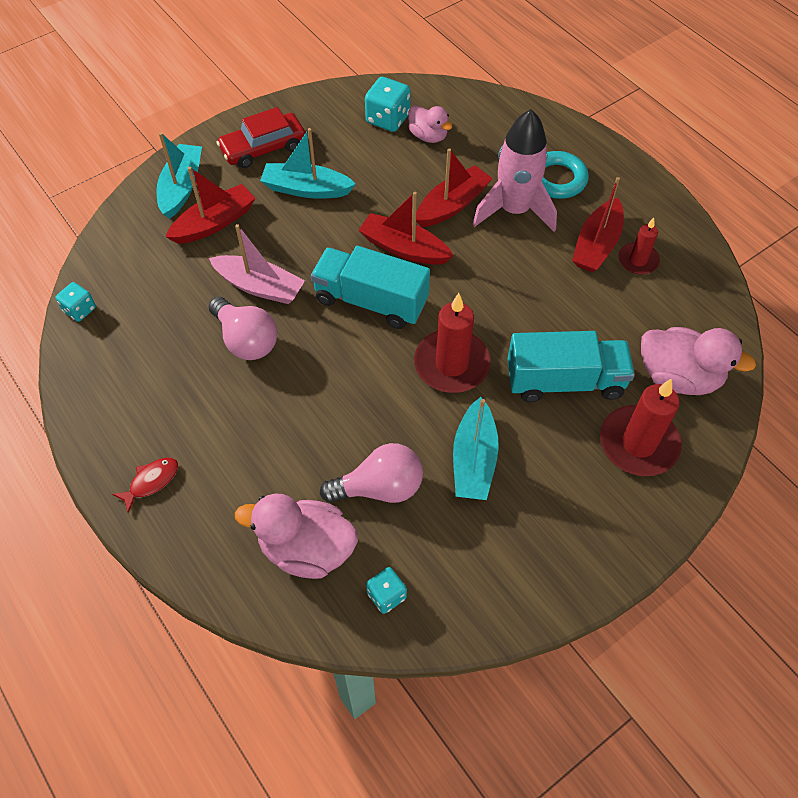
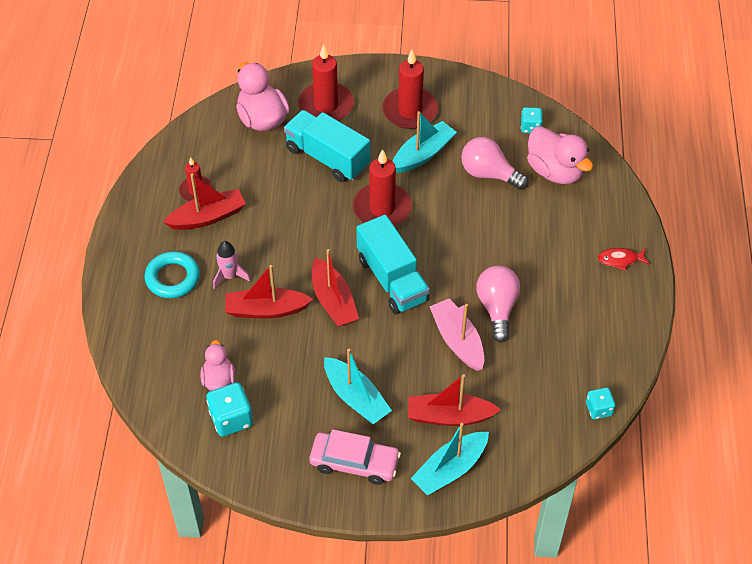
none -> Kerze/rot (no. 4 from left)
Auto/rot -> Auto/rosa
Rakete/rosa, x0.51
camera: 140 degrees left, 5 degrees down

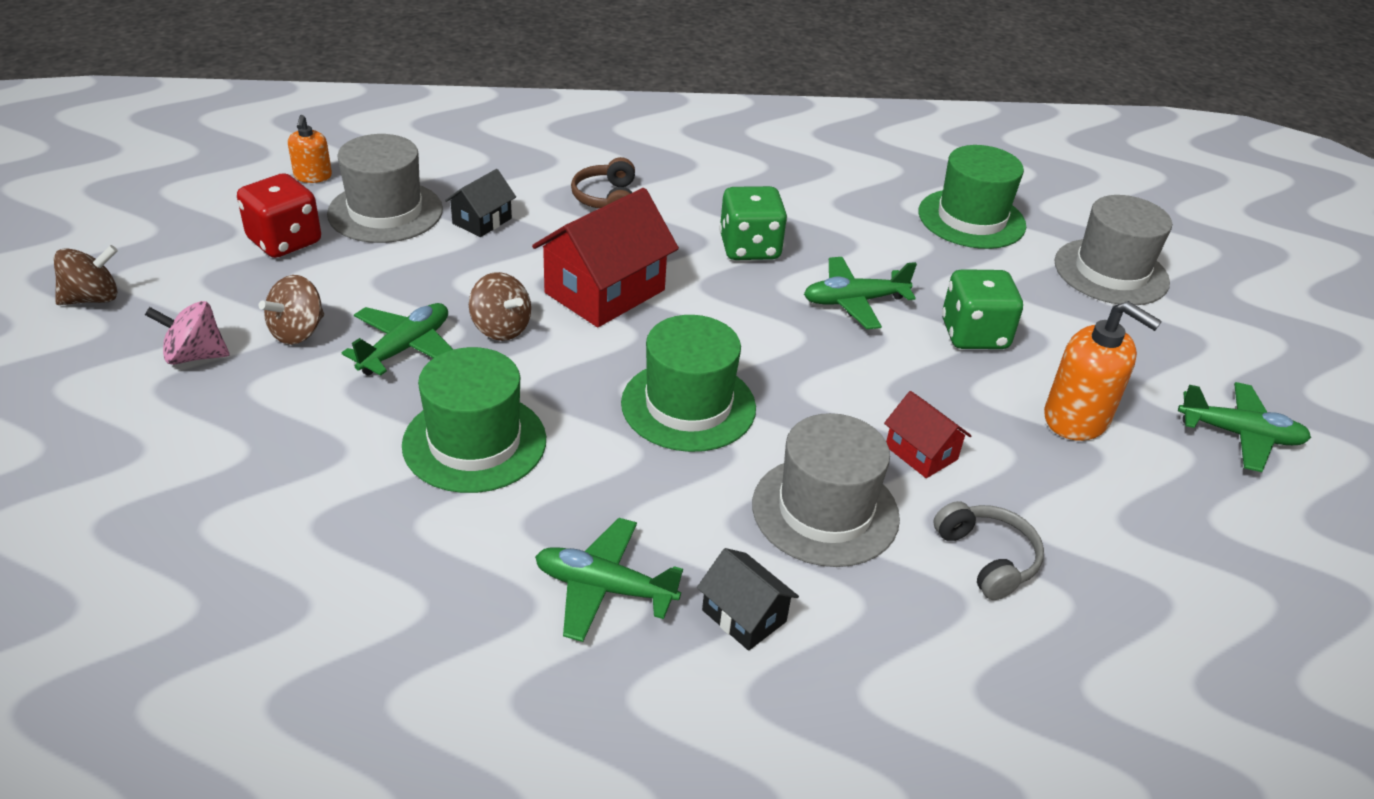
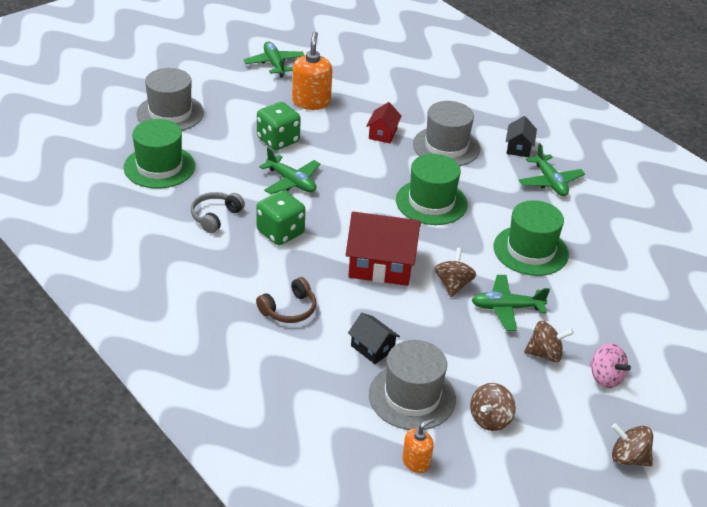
Kopfhörer/grau, relocated
Spielwürfel/rot -> Kreisel/braun (no. 2 from left)
Haus/schwarz (no. 1 from left), 45 degrees clockwise
camera: 125 degrees left, 0 degrees up

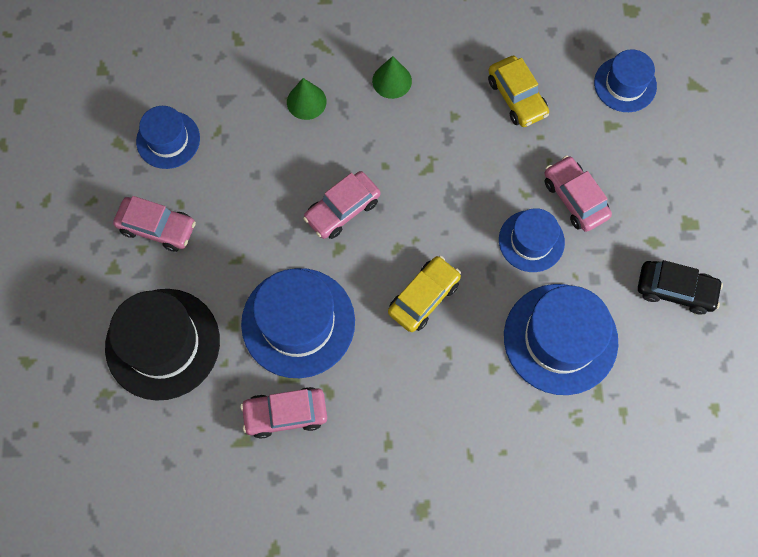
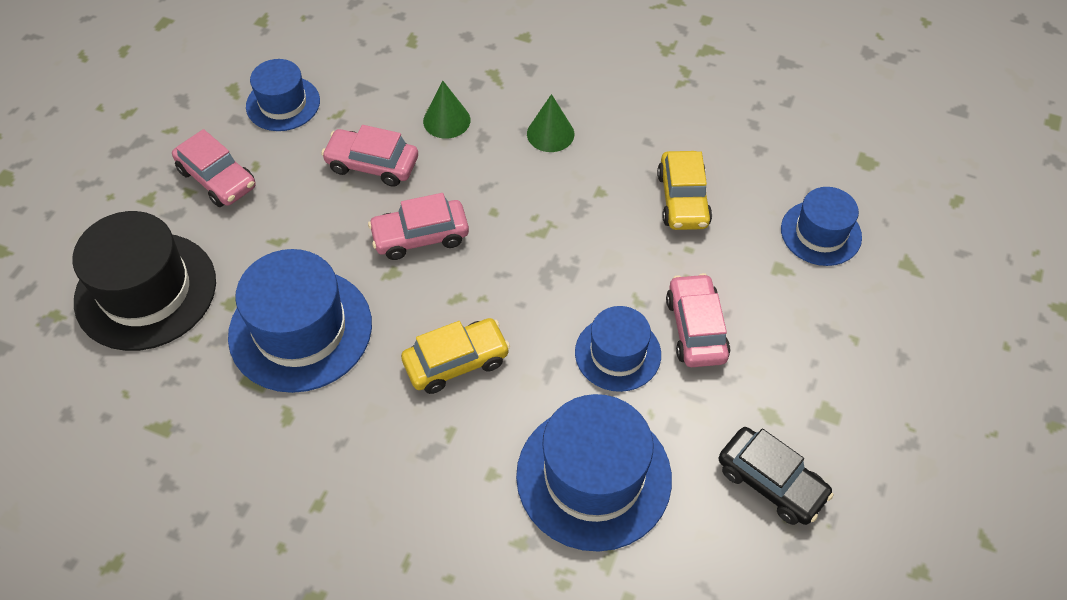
Auto/rosa (no. 2 from left), relocated
camera: 25 degrees right, 15 degrees down

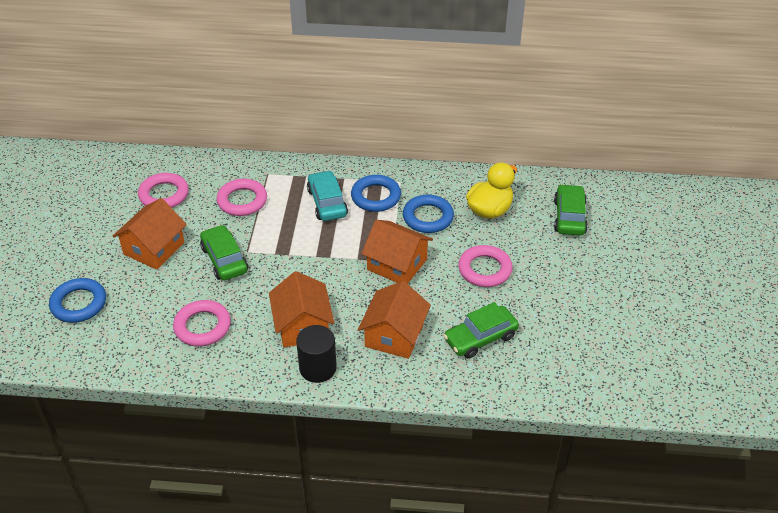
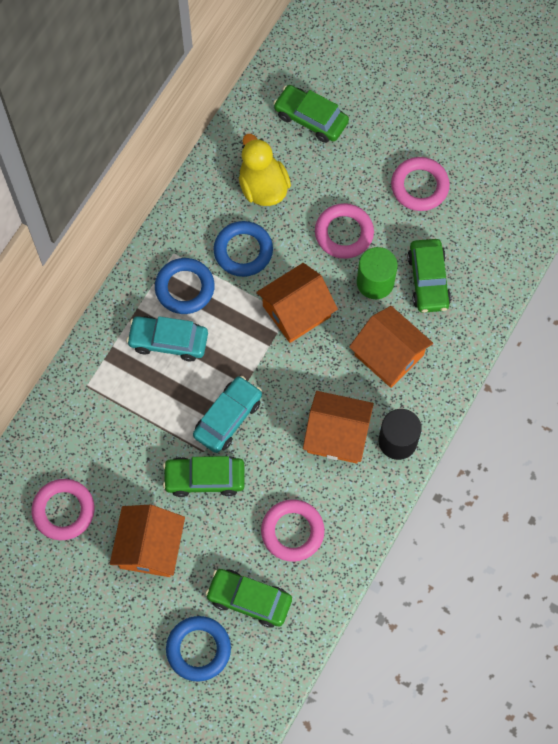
none -> Auto/türkis (no. 2 from left)
none -> Auto/grün (no. 2 from left)
none -> Vollzylinder/grün
Ring/rosa (no. 3 from left in the first image) -> Ring/rosa (no. 4 from left), relocated
Haus/orange (no. 1 from left), 45 degrees clockwise
camera: 65 degrees left, 25 degrees up

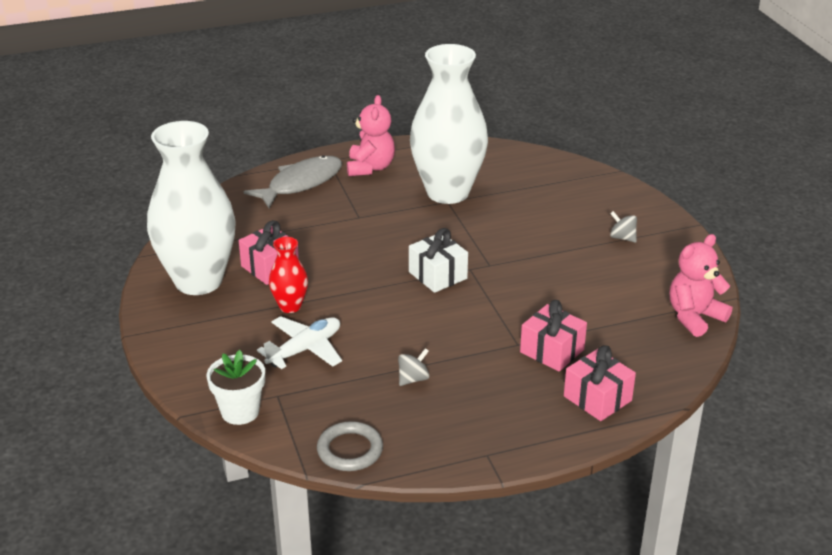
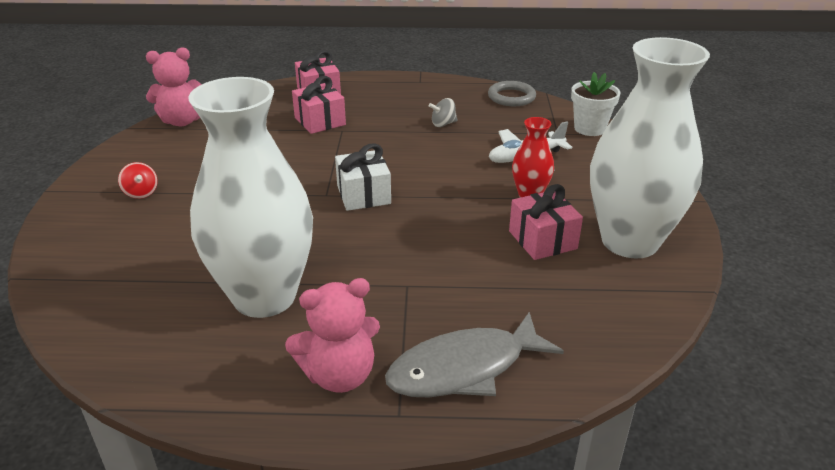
Kreisel/grau (no. 2 from left) -> Kreisel/rot
Teddybär/rosa (no. 1 from left in the first image) -> Teddybär/rosa (no. 2 from left), 135 degrees counterclockwise
camera: 160 degrees left, 0 degrees up

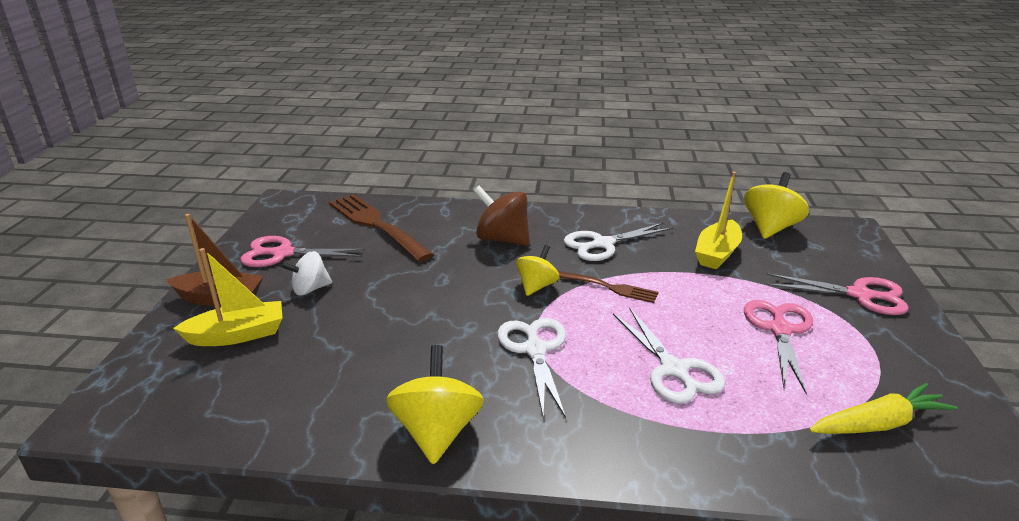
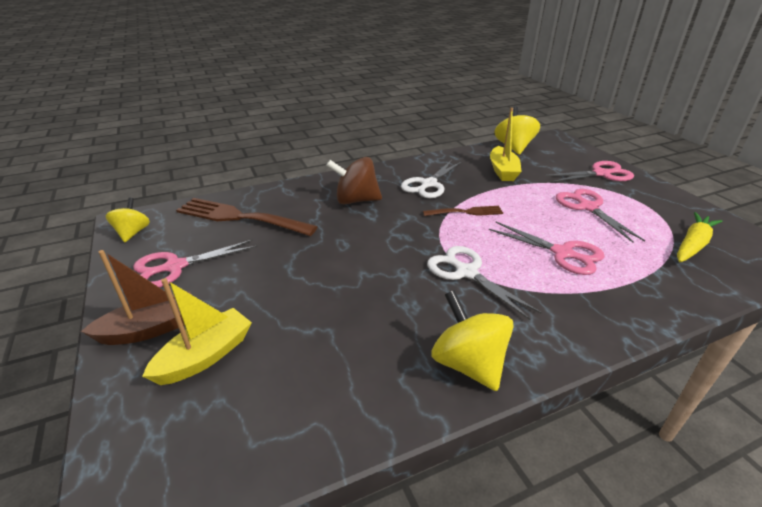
Kreisel/weiß -> none
Kreisel/gelb (no. 2 from left in the first image) -> Kreisel/gelb (no. 1 from left), relocated
Schere/weiß (no. 3 from left) -> Schere/rosa (no. 2 from left)
camera: 30 degrees left, 5 degrees up

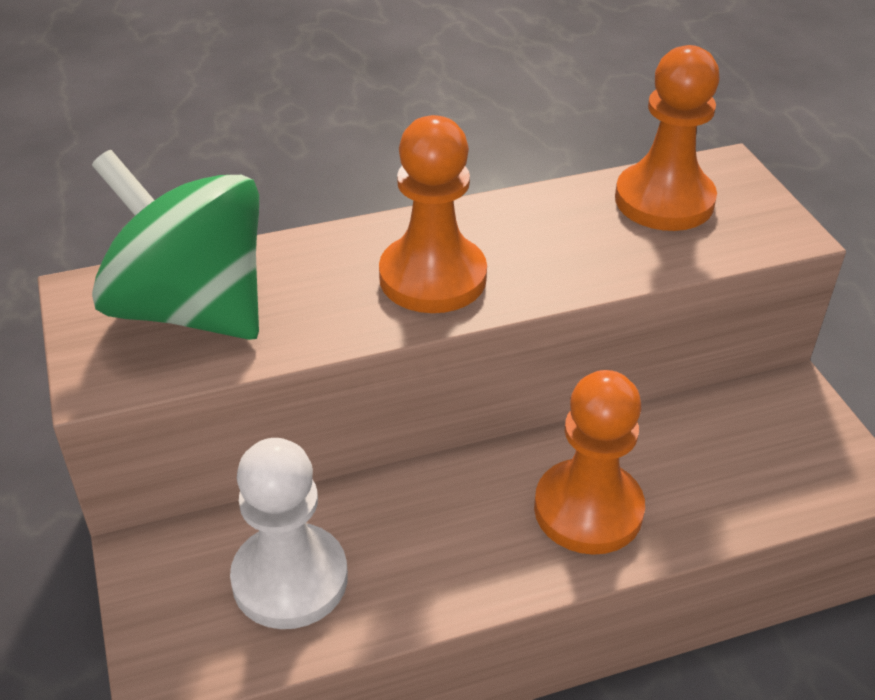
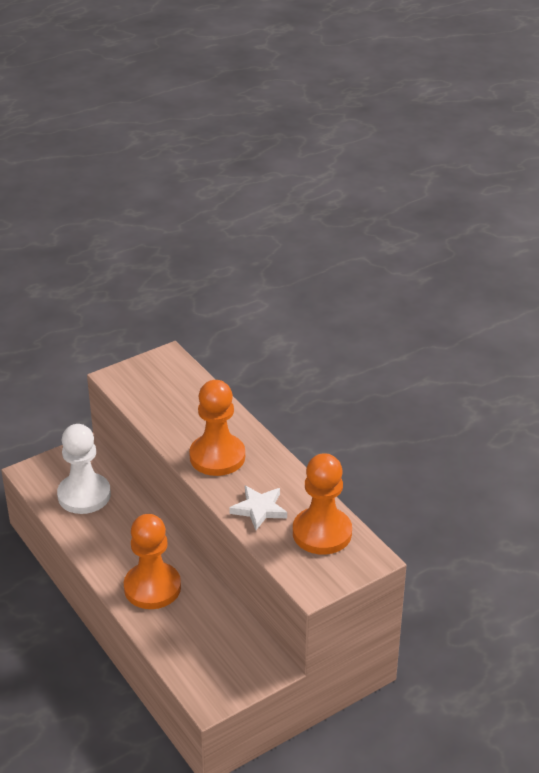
Kreisel/grün -> none
none -> Stern/weiß
camera: 75 degrees right, 5 degrees down

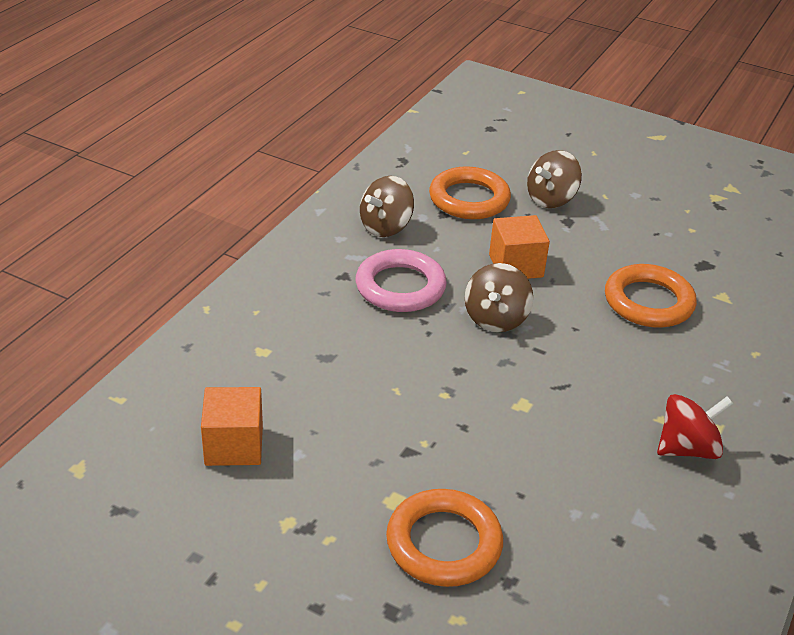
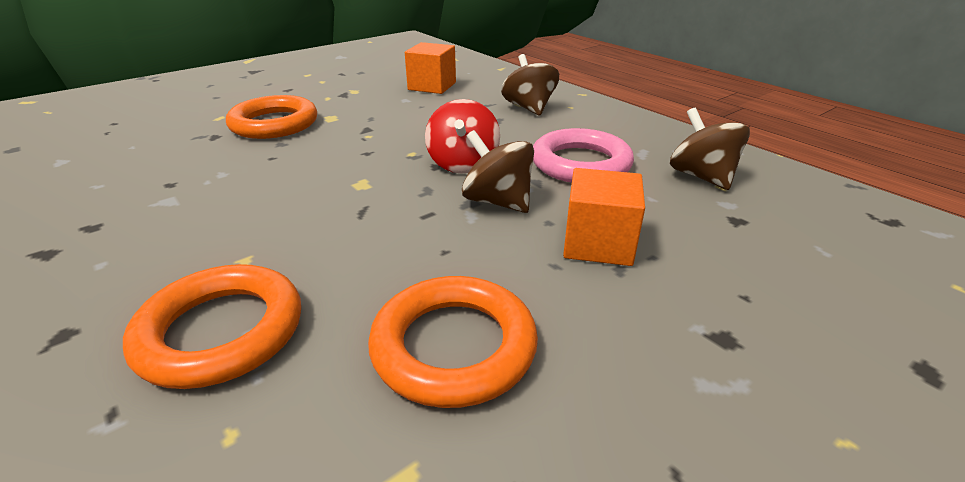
Ring/orange (no. 2 from left in the first image) -> Ring/orange (no. 1 from left), relocated
Kreisel/braun (no. 3 from left in the first image) -> Kreisel/braun (no. 2 from left), relocated
Kreisel/rot, relocated
camera: 115 degrees right, 5 degrees down

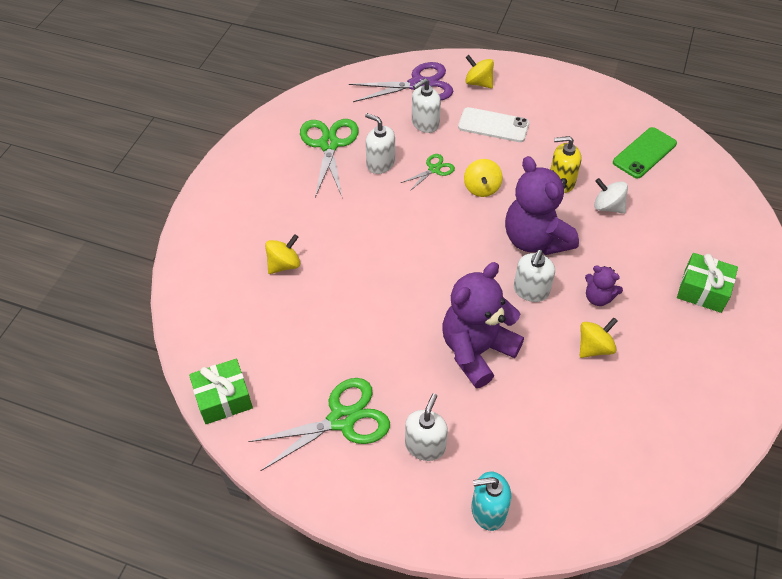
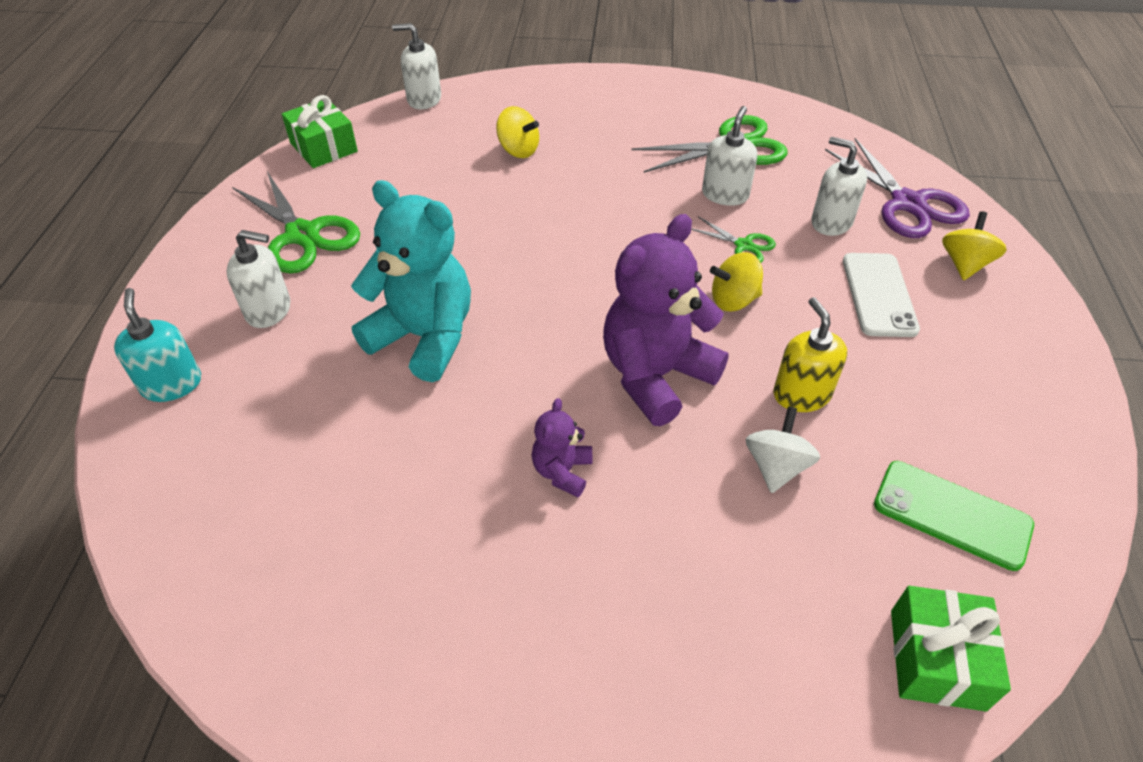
Kreisel/gelb (no. 4 from left) -> none
Seifenspender/weiß (no. 4 from left in the first image) -> Seifenspender/weiß (no. 2 from left), relocated
Geschenk/grün (no. 2 from left), relocated
Teddybär/lila (no. 1 from left) -> Teddybär/türkis
camera: 75 degrees right, 5 degrees down

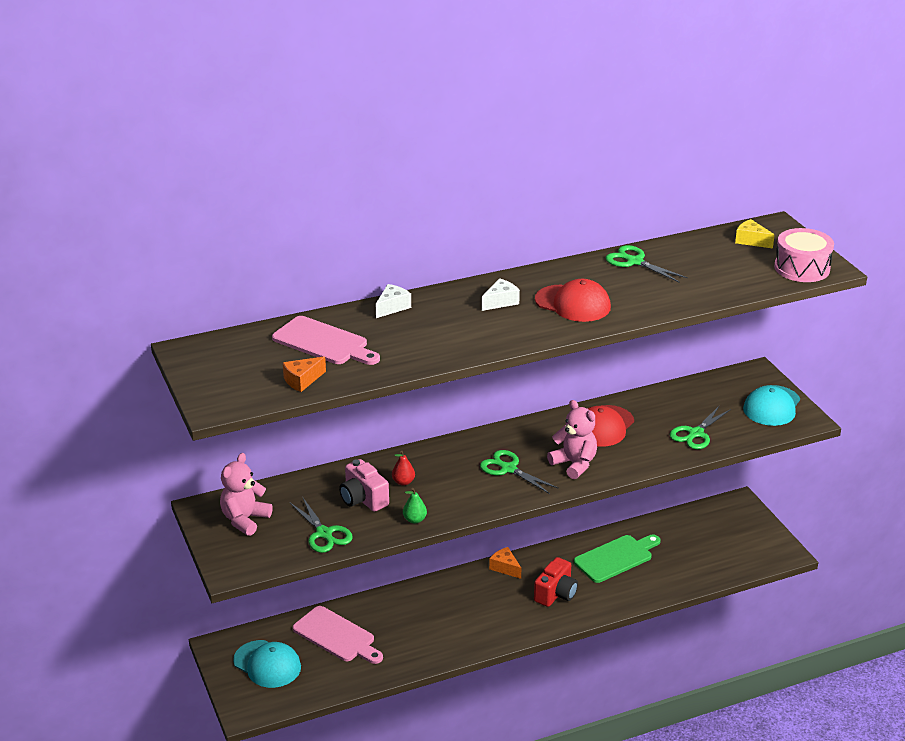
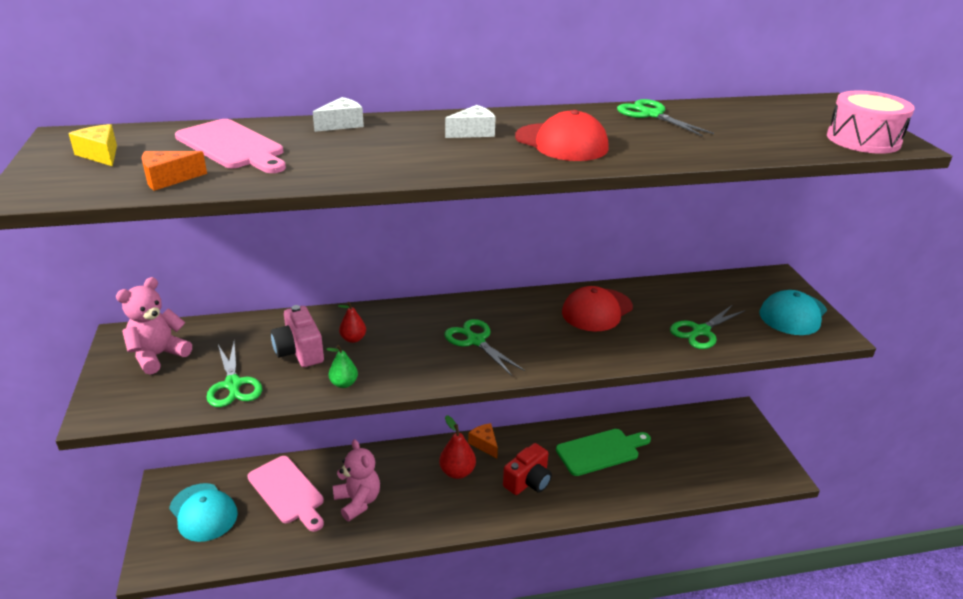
none -> Birne/rot (no. 2 from left)
Teddybär/rosa (no. 2 from left), relocated
Käse/gelb, relocated
camera: 10 degrees right, 0 degrees up

